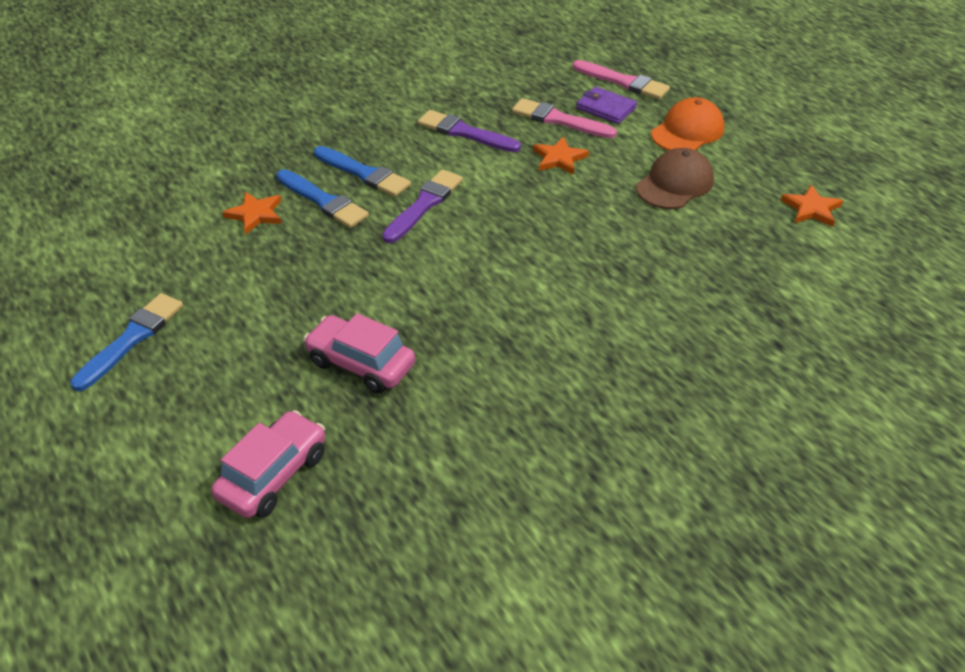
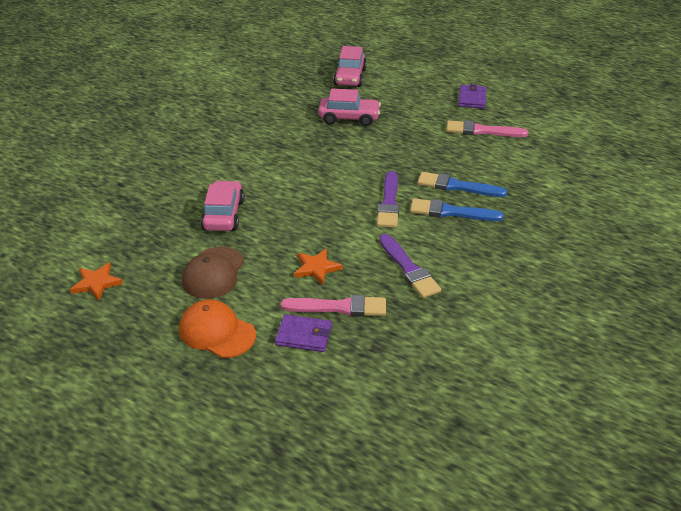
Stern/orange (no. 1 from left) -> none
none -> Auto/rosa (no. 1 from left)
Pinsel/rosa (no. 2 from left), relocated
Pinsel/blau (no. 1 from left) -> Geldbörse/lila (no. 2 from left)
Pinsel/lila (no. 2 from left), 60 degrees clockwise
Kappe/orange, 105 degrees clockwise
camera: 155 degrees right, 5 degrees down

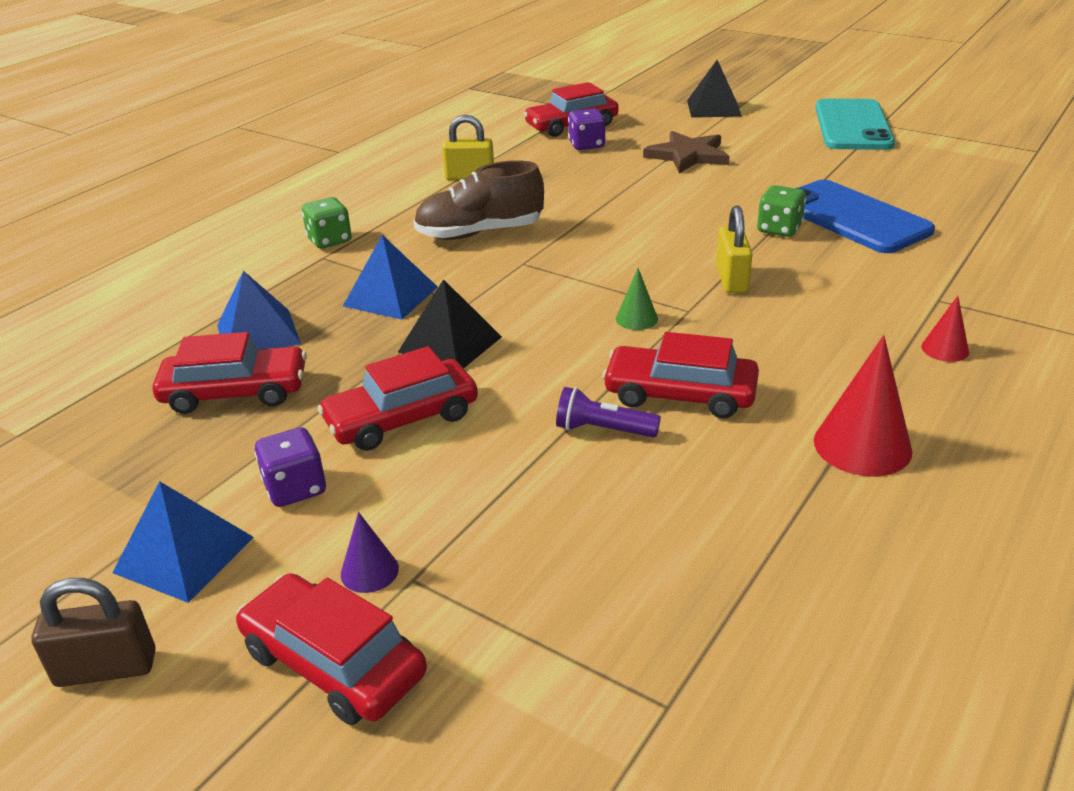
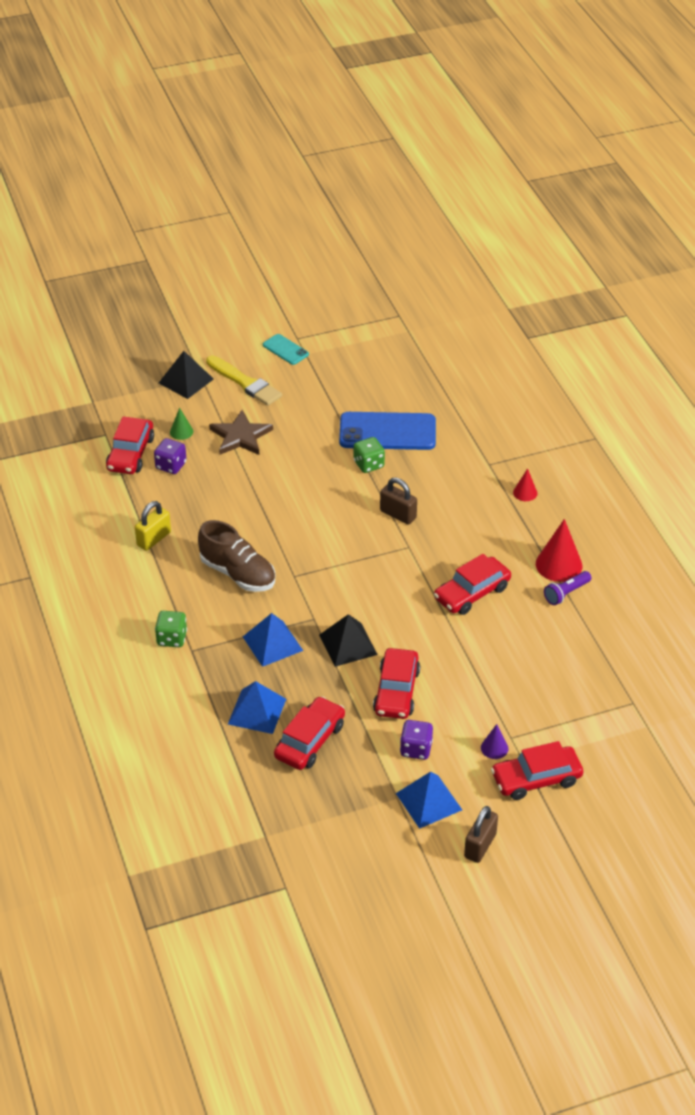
none -> Pinsel/gelb
Taschenlampe/lila, relocated
Kegel/grün, relocated
Vorhängeschloss/gelb (no. 2 from left) -> Vorhängeschloss/braun (no. 1 from left)
Schuh/braun, 75 degrees counterclockwise
Handy/türkis, x0.50
camera: 55 degrees left, 10 degrees up

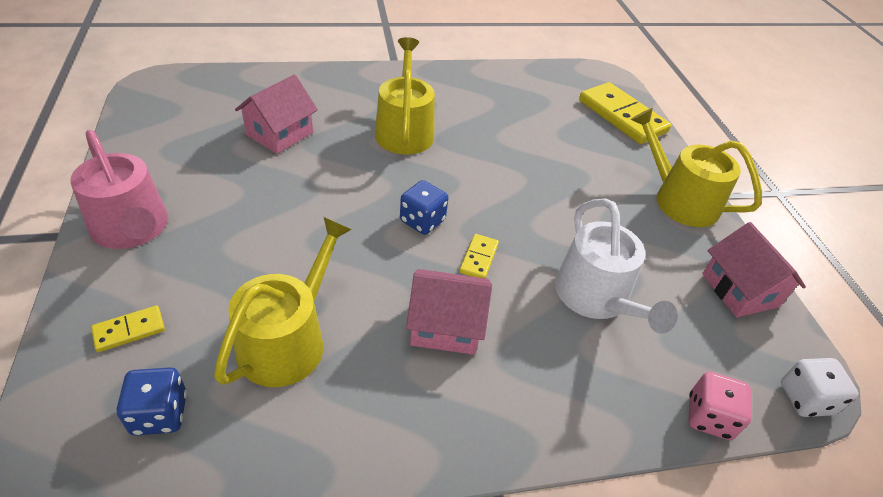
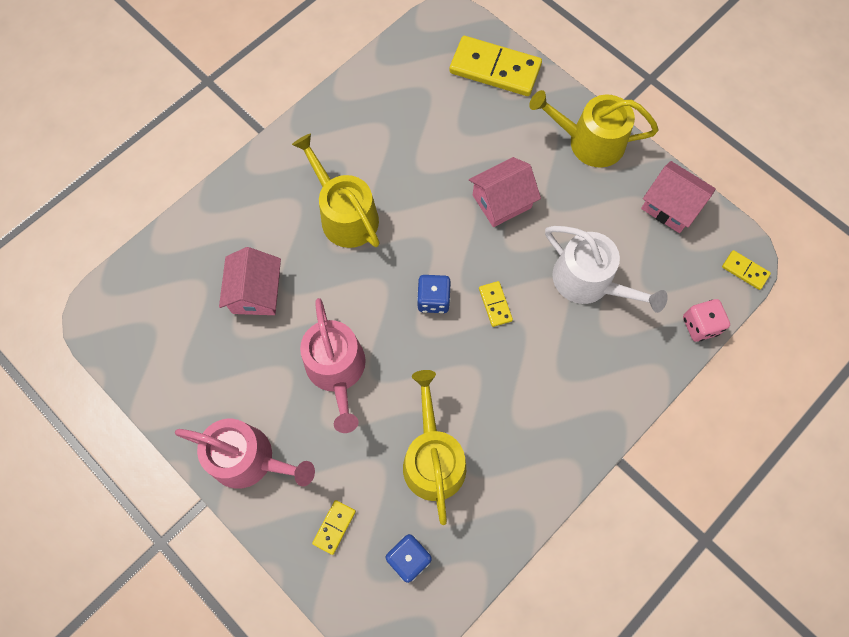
none -> Gießkanne/rosa (no. 2 from left)
Haus/rosa (no. 2 from left), relocated
Spielwürfel/weiß -> Dominostein/gelb (no. 4 from left)
camera: 30 degrees left, 25 degrees up

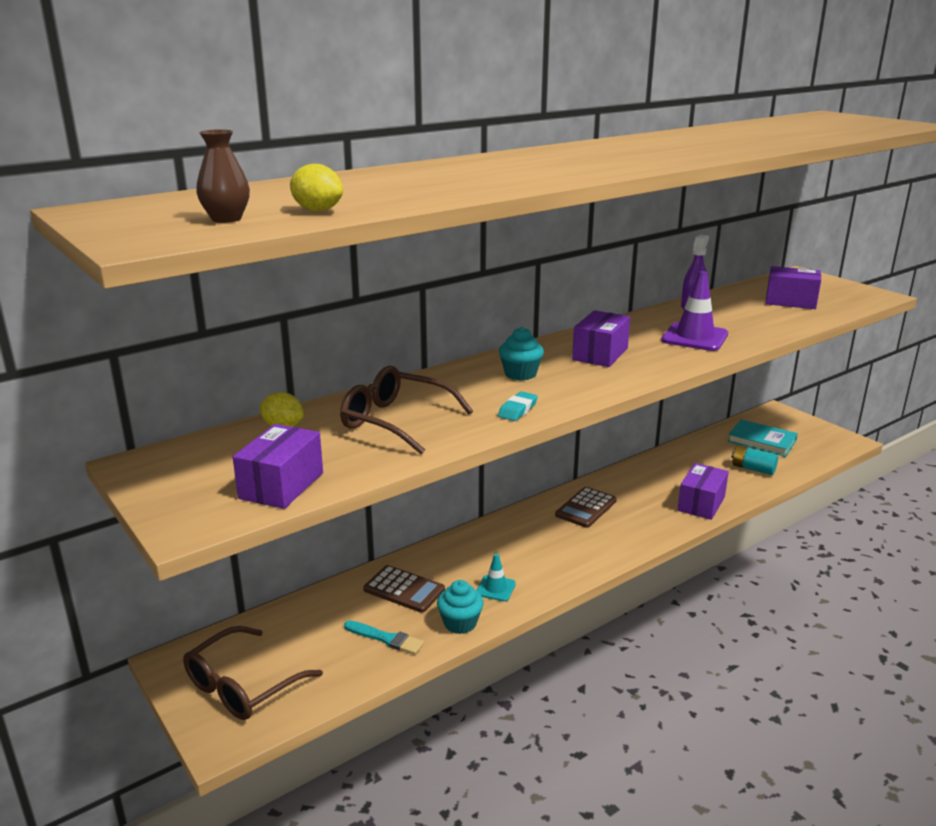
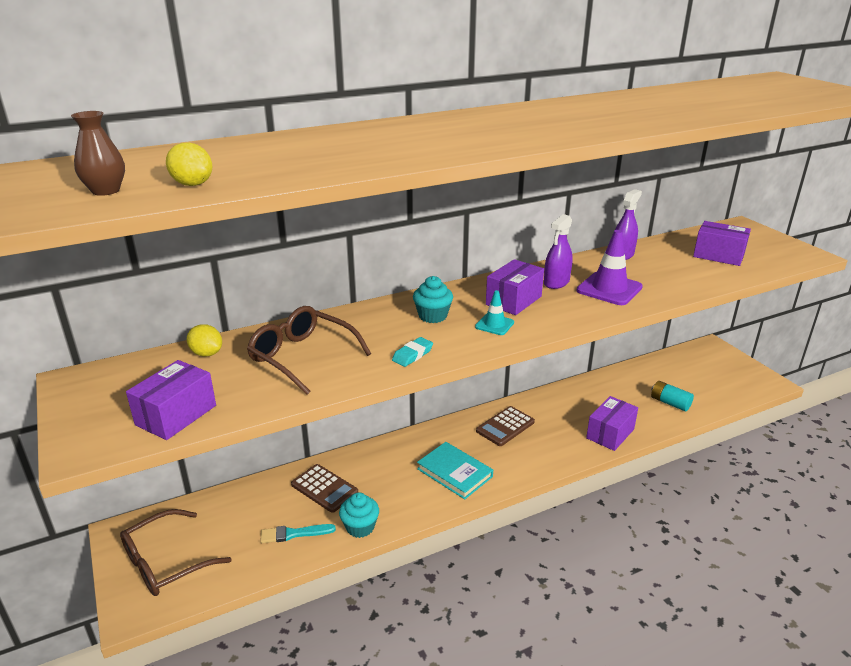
none -> Sprühflasche/lila (no. 1 from left)
Leitkegel/türkis, relocated
Buch/türkis, relocated
Pinsel/türkis, 135 degrees clockwise
camera: 10 degrees right, 5 degrees up

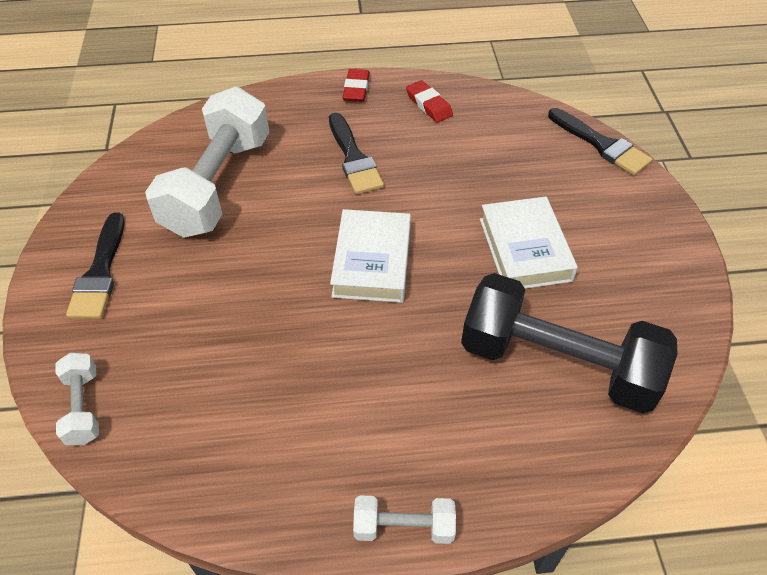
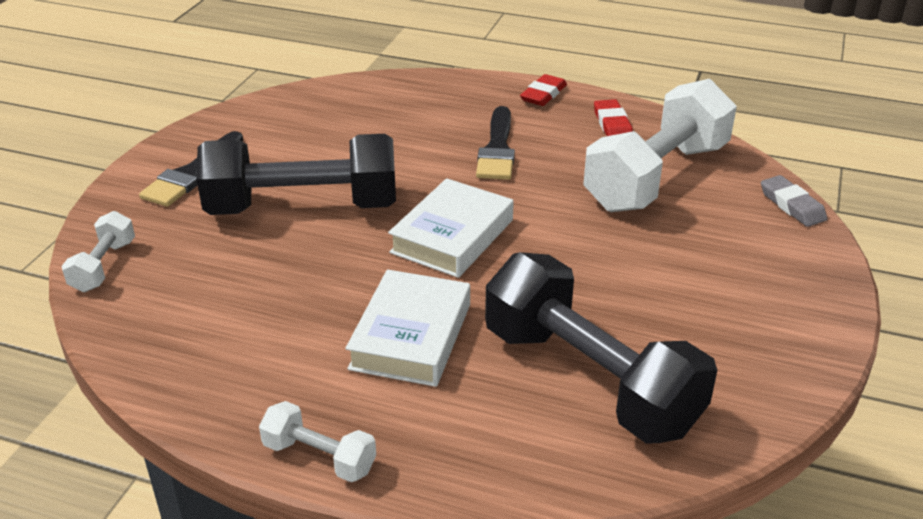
none -> Hantel/schwarz (no. 1 from left)
Hantel/weiß (no. 2 from left in the first image) -> Hantel/weiß (no. 3 from left), relocated
Buch/weiß (no. 2 from left in the first image) -> Buch/weiß (no. 1 from left), relocated
Pinsel/schwarz (no. 3 from left) -> Radiergummi/grau
camera: 25 degrees right, 15 degrees down

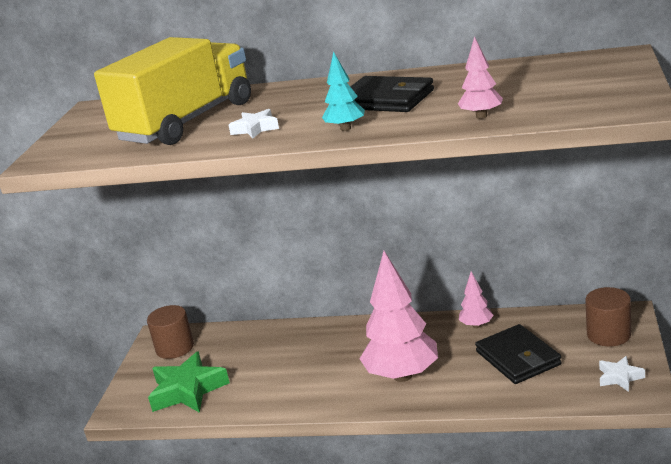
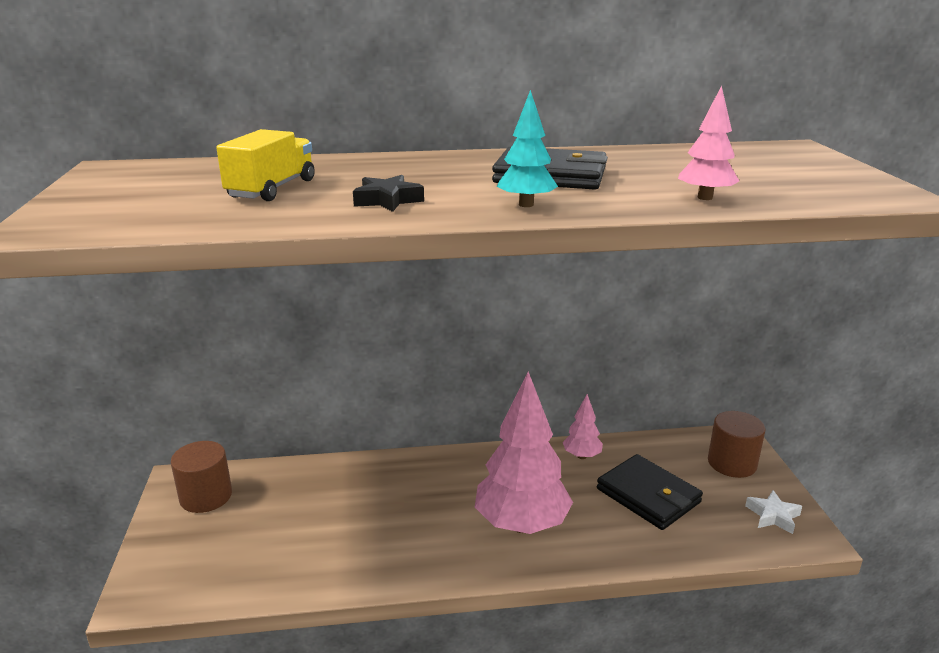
Stern/grün -> none
Stern/weiß (no. 1 from left) -> Stern/schwarz
Lastwagen/gelb, x0.49
camera: 20 degrees left, 0 degrees up

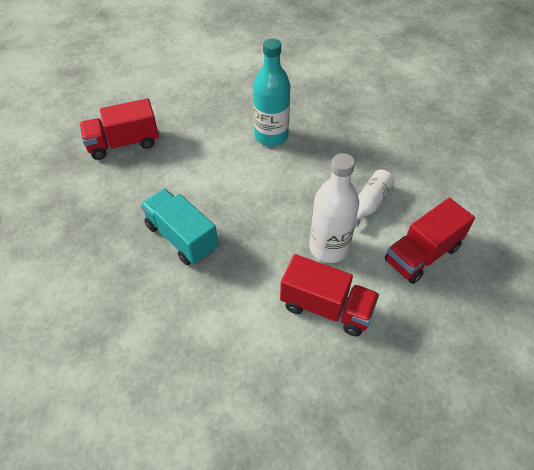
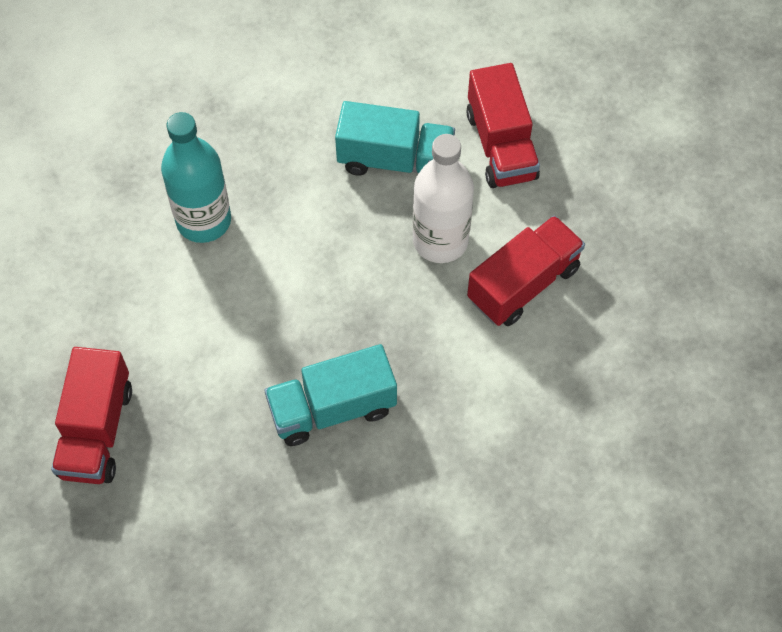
Flasche/weiß (no. 2 from left) -> Lastwagen/türkis (no. 2 from left)
camera: 65 degrees left, 10 degrees up

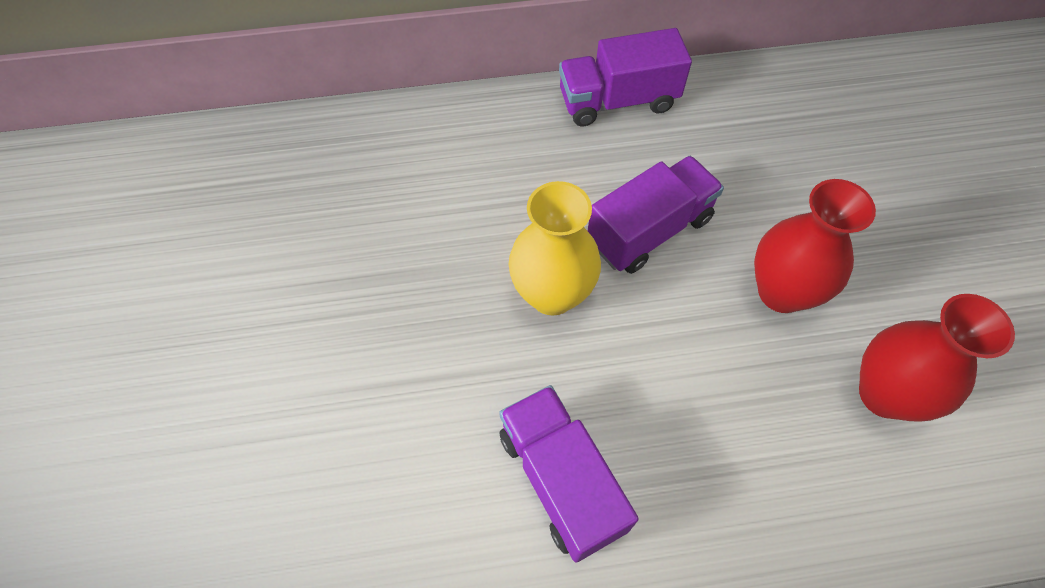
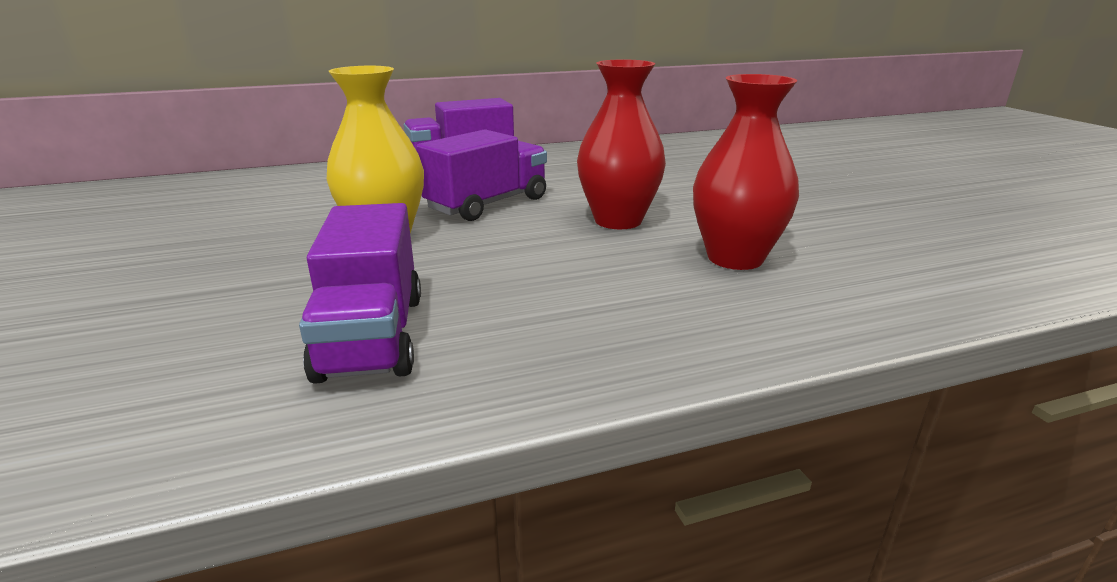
Lastwagen/lila (no. 1 from left), 150 degrees counterclockwise
camera: 10 degrees left, 35 degrees down

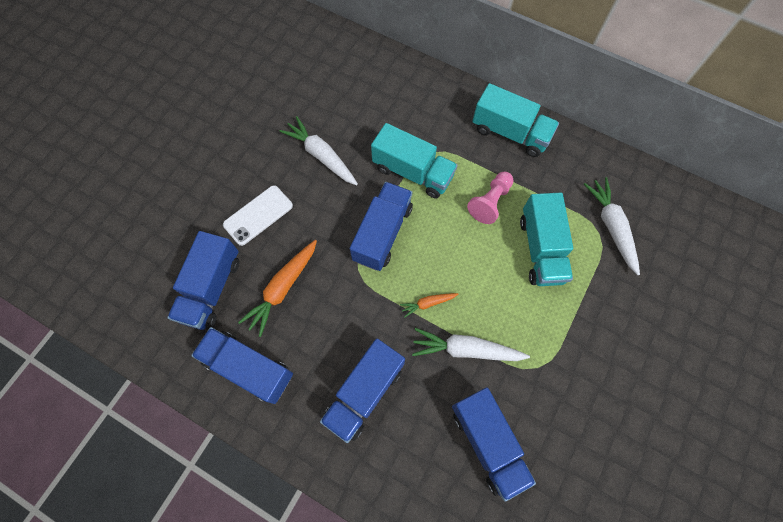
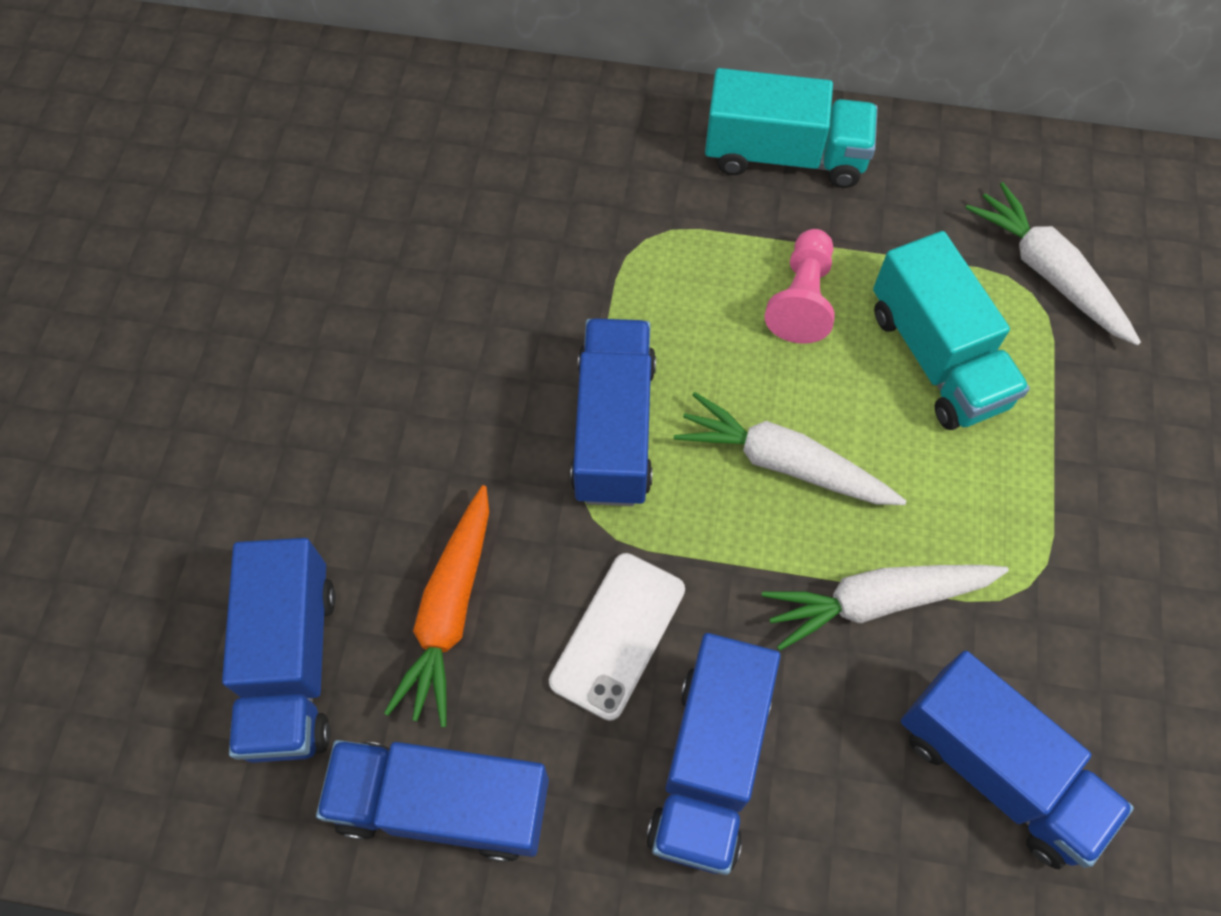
Lastwagen/türkis (no. 1 from left) -> none
Karotte/orange (no. 2 from left) -> none
Handy/weiß, relocated
Karotte/weiß (no. 1 from left), relocated
camera: 20 degrees left, 5 degrees down

